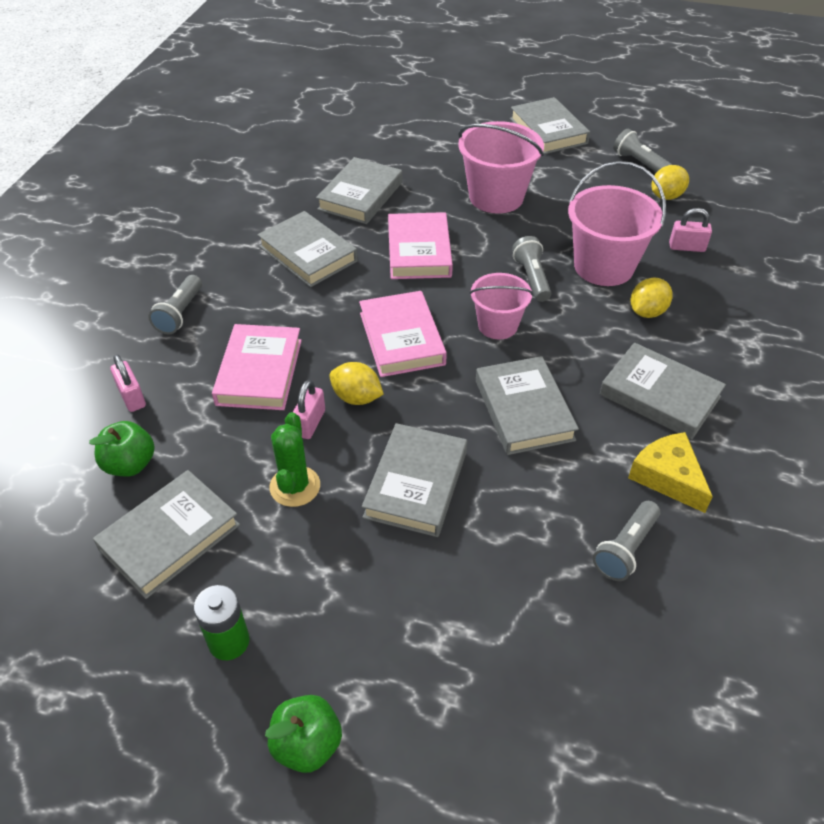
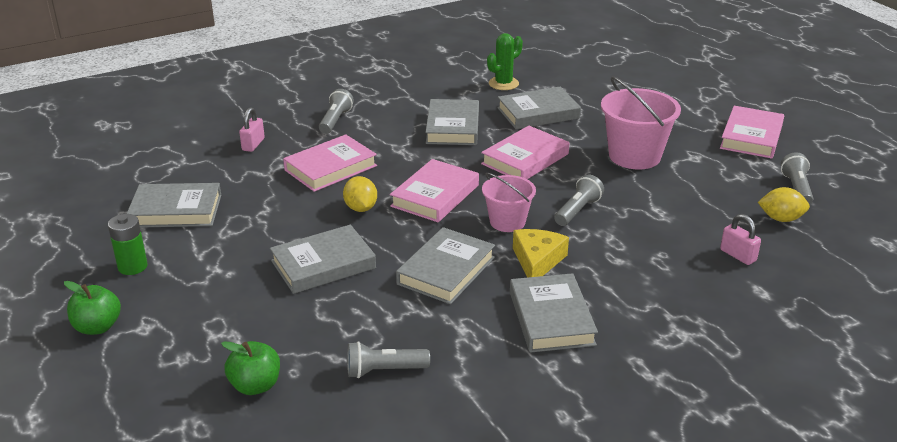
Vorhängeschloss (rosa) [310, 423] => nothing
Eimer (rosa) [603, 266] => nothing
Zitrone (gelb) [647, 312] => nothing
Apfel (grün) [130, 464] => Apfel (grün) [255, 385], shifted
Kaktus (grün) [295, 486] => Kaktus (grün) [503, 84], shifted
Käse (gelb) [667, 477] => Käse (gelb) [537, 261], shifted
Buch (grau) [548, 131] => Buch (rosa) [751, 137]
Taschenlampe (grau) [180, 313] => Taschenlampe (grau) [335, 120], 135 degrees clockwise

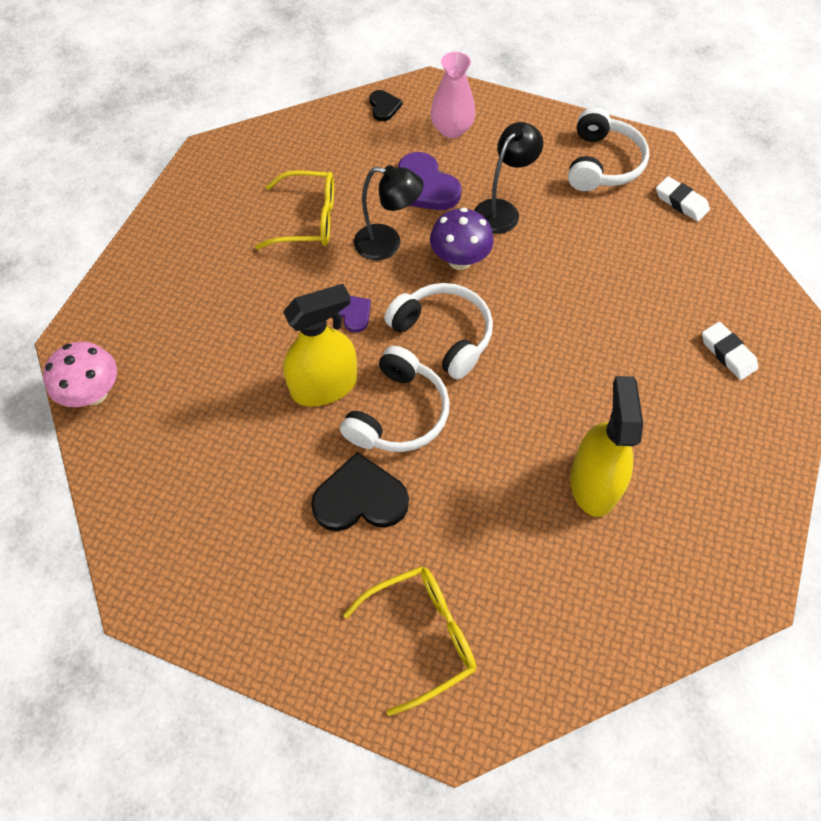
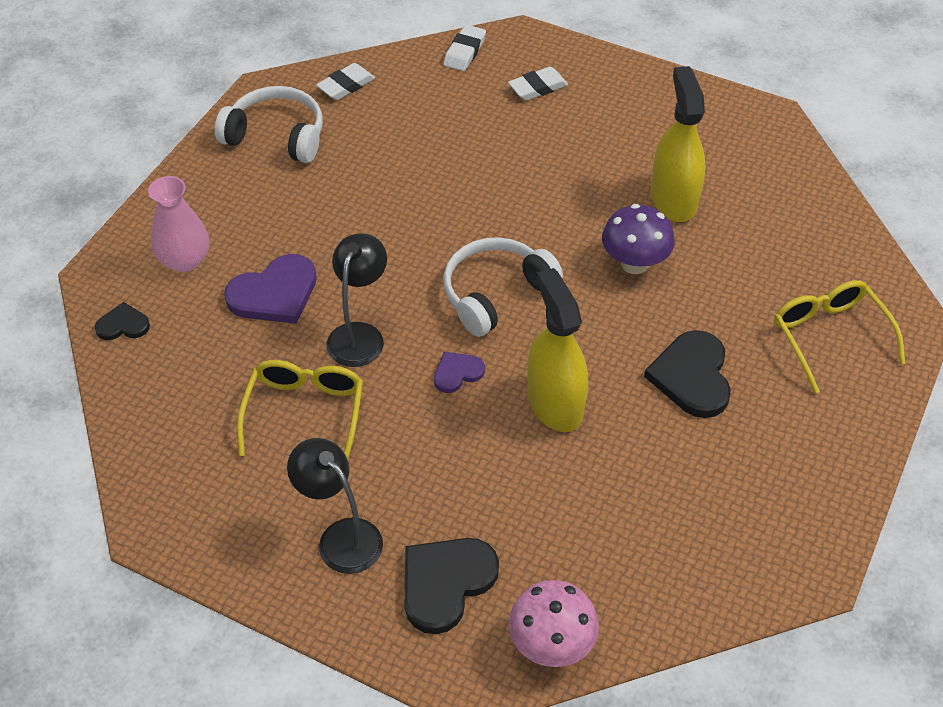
Kopfhörer (weiß) [398, 413] => nothing
nothing => Herz (schwarz) [446, 583]
nothing => Radiergummi (weiß) [464, 52]
Pilz (lila) [459, 260] => Pilz (lila) [634, 263], shifted
Lampe (schwarz) [502, 210] => Lampe (schwarz) [341, 537], shifted
Sprühflasche (gelb) [593, 483] => Sprühflasche (gelb) [673, 199], 75 degrees clockwise

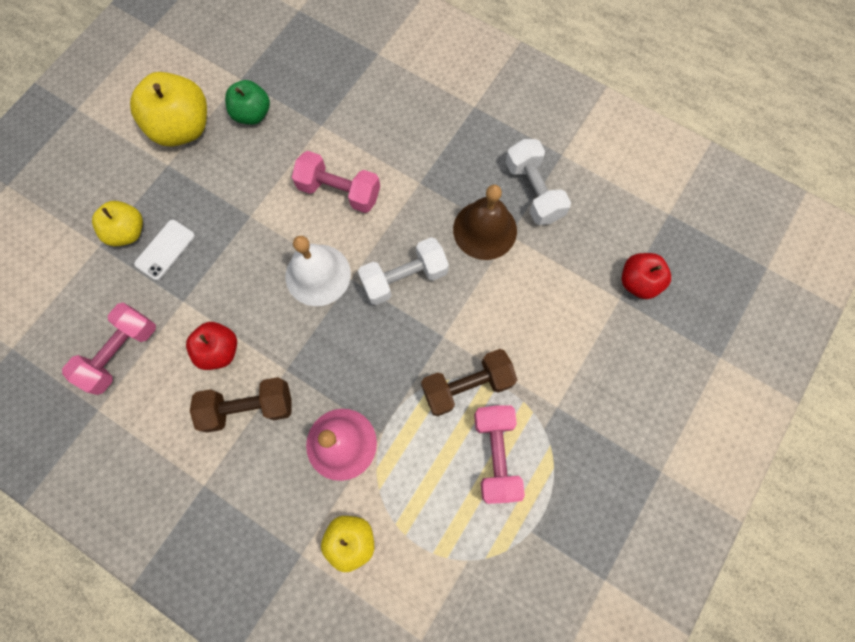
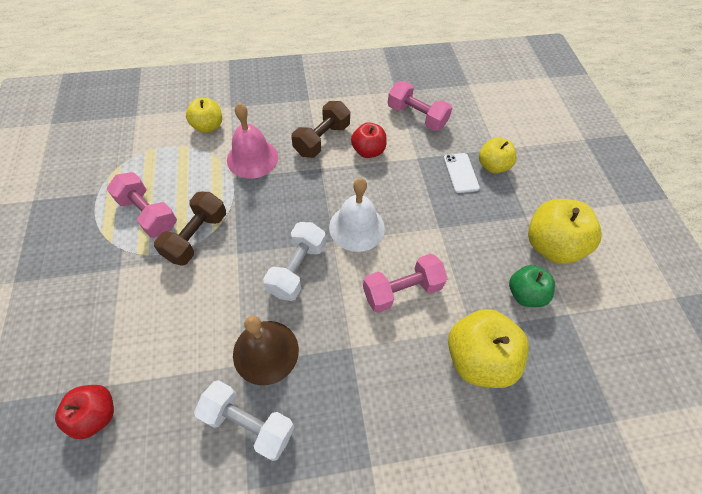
nothing => Apfel (gelb) [478, 358]
Hantel (rosa) [121, 352] => Hantel (rosa) [416, 116], 45 degrees counterclockwise

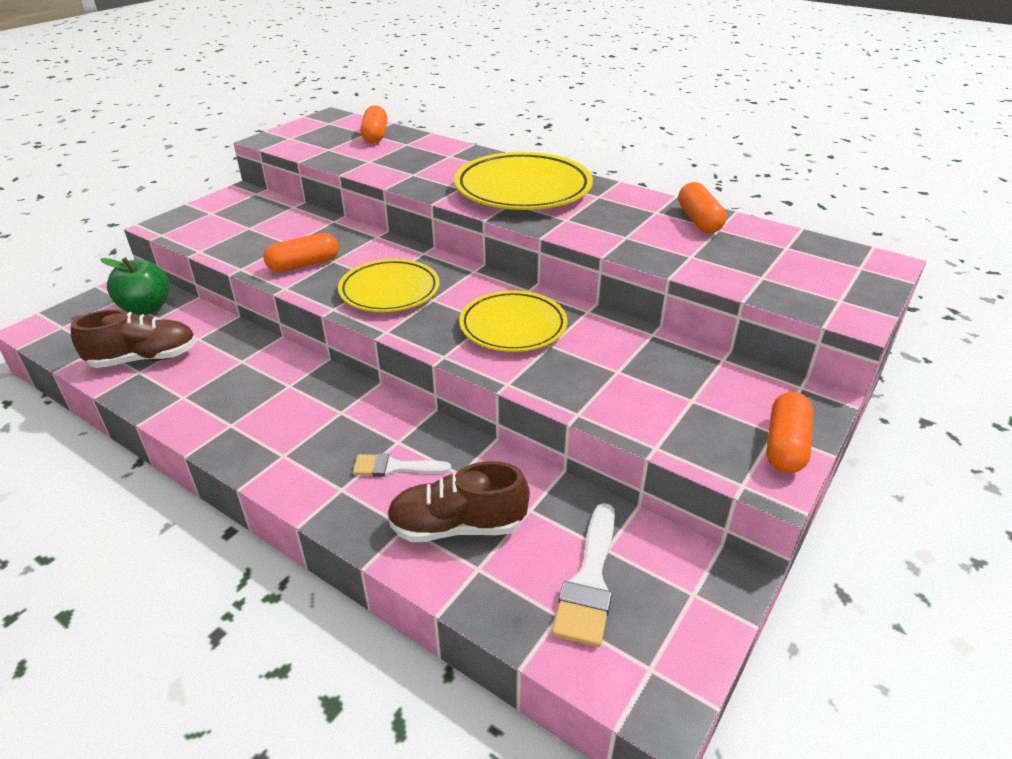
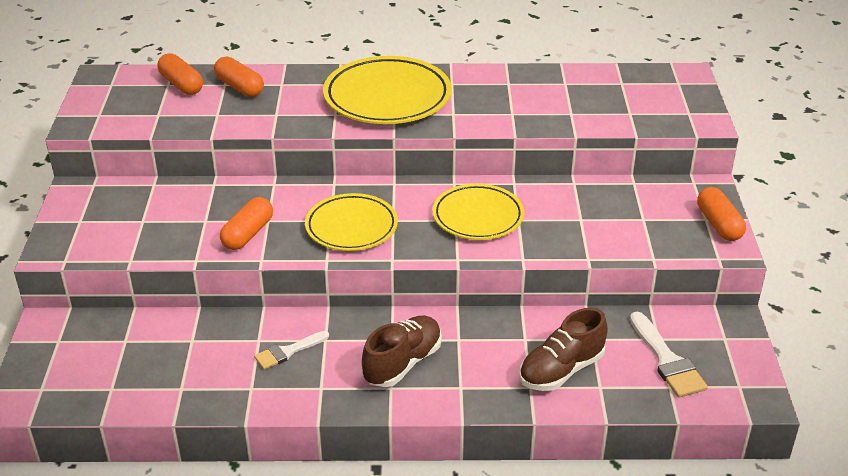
Apfel (grün) [146, 308] => nothing
Schuh (braun) [144, 359] => Schuh (braun) [402, 363], shifted
Pinsel (weiß) [395, 467] => Pinsel (weiß) [288, 351], shifted
Kapsel (orange) [699, 220] => Kapsel (orange) [240, 87], shifted

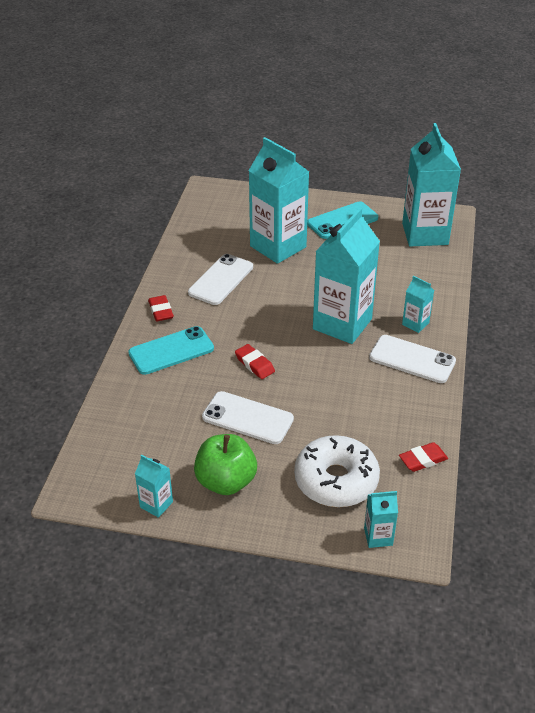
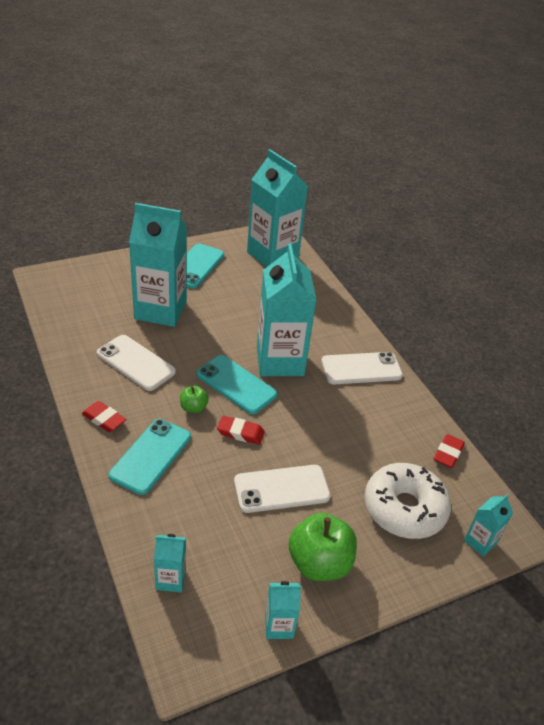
nothing => Apfel (grün) [193, 408]
nothing => Handy (türkis) [236, 384]
Getränkekarton (türkis) [415, 324] => Getränkekarton (türkis) [171, 579], shifted
Handy (weiß) [221, 280] => Handy (weiß) [136, 363], 45 degrees counterclockwise

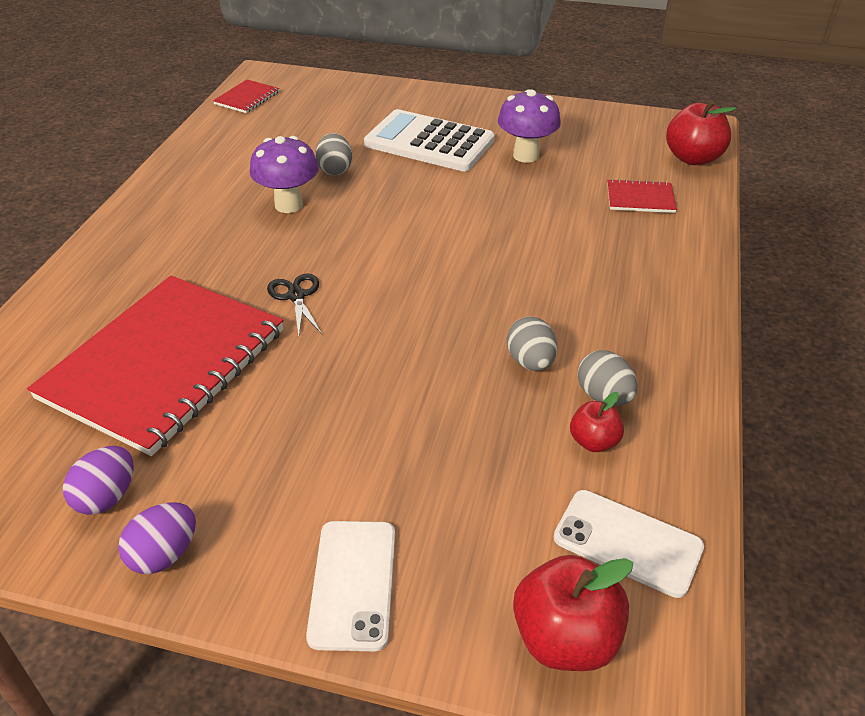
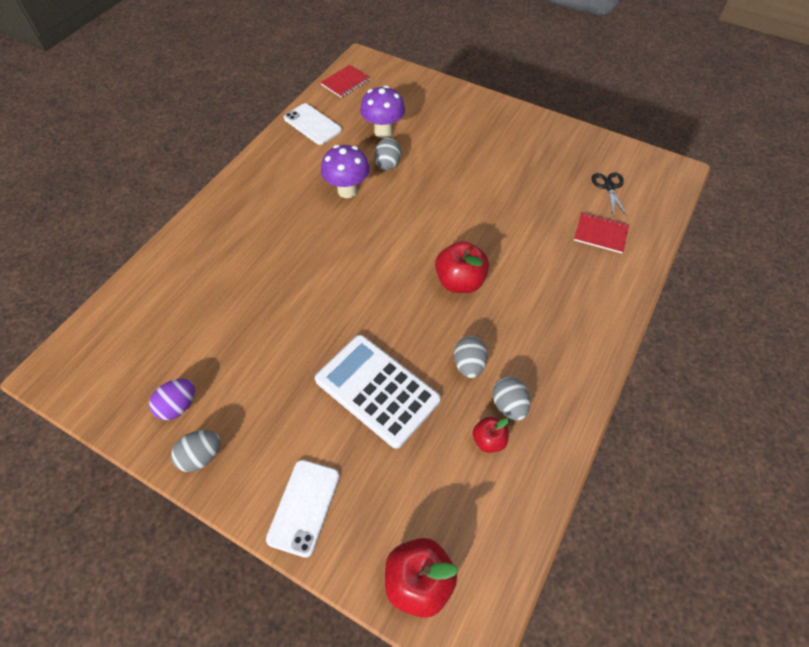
Notizbuch (rot) [164, 364] => nothing
Schere (schwarz) [296, 296] => Schere (schwarz) [609, 187], shifted
Taschenrechner (weiß) [429, 142] => Taschenrechner (weiß) [377, 390], shifted
Pilz (lila) [526, 155] => Pilz (lila) [383, 132], shifted
Handy (weiß) [627, 542] => Handy (weiß) [312, 124], shifted
Apfel (rot) [693, 158] => Apfel (rot) [460, 281], shifted
Ei (lila) [164, 554] => Ei (grau) [201, 456]

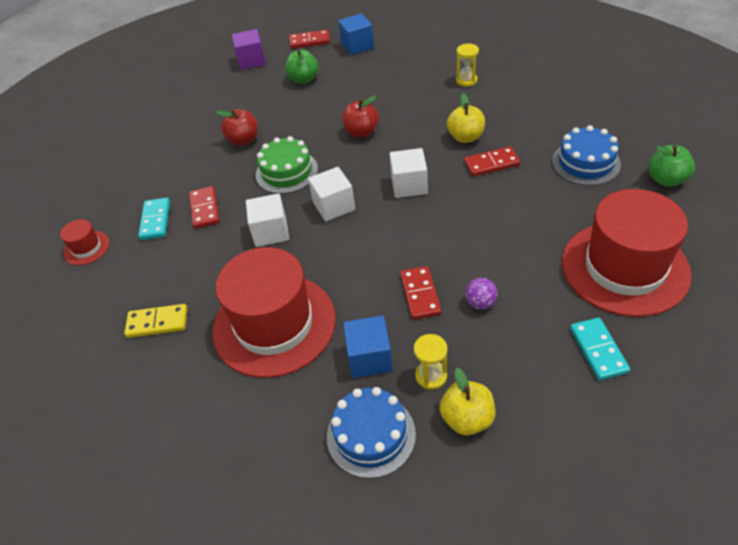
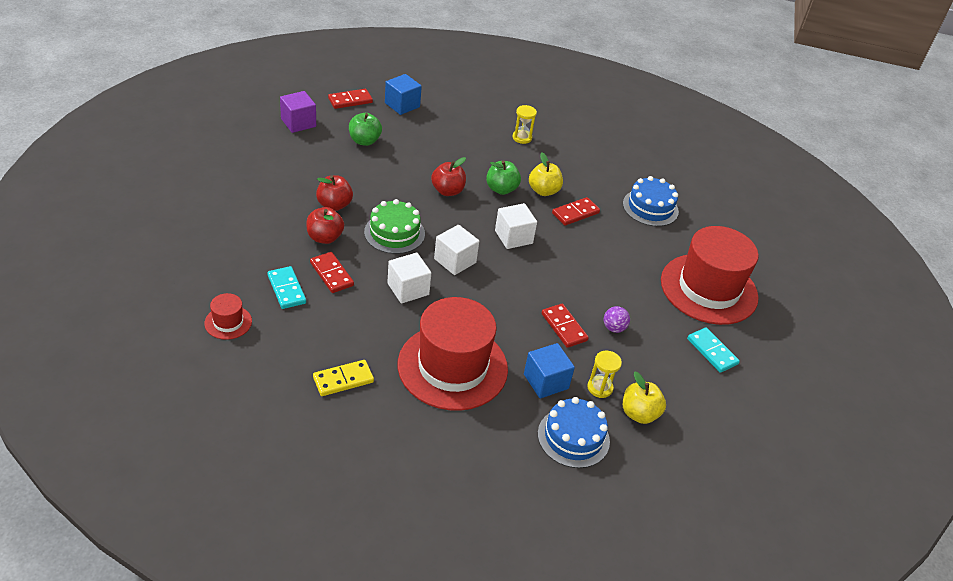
nothing => Apfel (rot) [325, 237]
Apfel (grün) [666, 179] => Apfel (grün) [501, 189], shifted

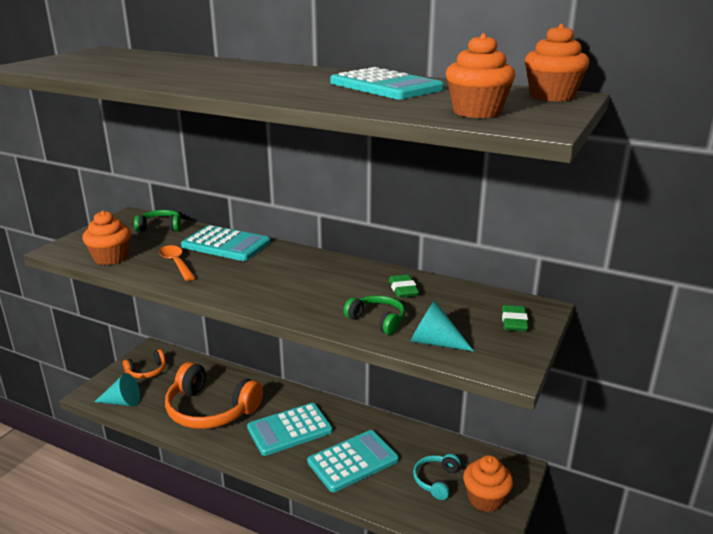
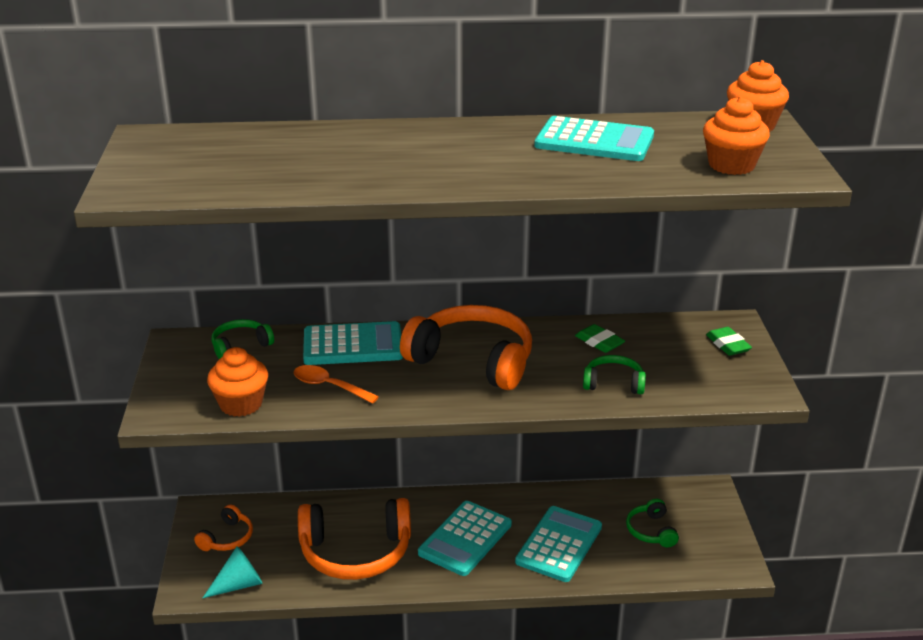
Kegel (türkis) [434, 342] => nothing
Muffin (orange) [485, 499] => nothing
nothing => Kopfhörer (orange) [473, 360]
Kopfhörer (türkis) [436, 480] => Kopfhörer (grün) [651, 531]

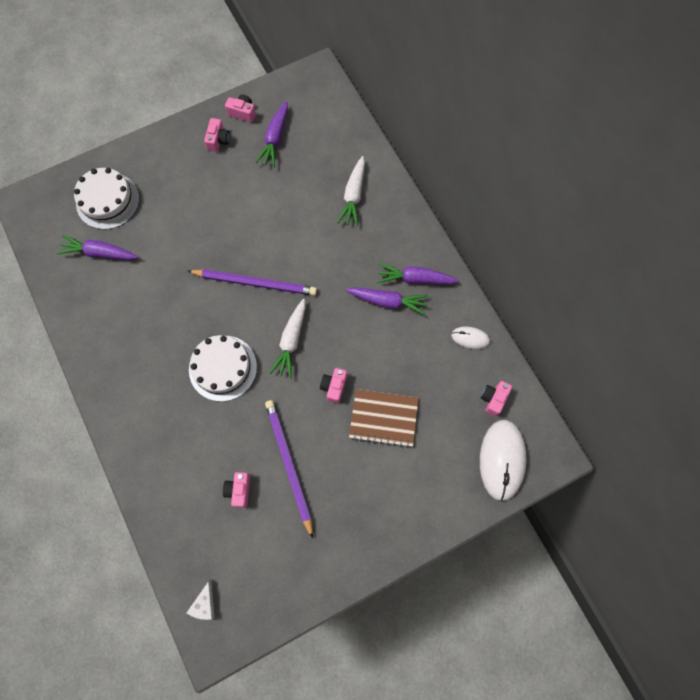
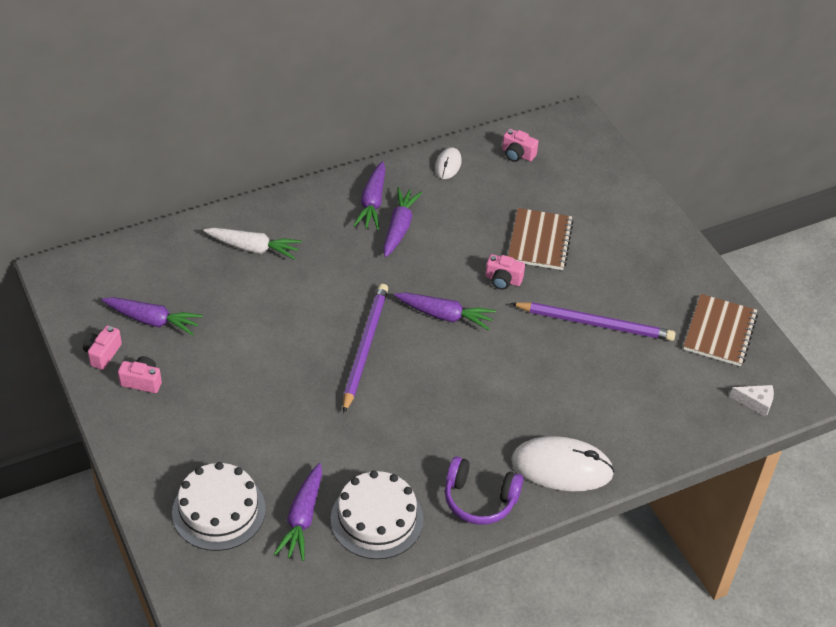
Kamera (rosa) [239, 490] => nothing
nothing => Kopfhörer (lila) [479, 499]
nothing => Notizbuch (braun) [719, 332]
Kuchen (weiß) [223, 368] => Kuchen (weiß) [377, 519], shifted
Computermaus (weiß) [502, 460] => Computermaus (weiß) [562, 467], shifted
Karotte (weiß) [291, 341] => Karotte (lila) [445, 316]
Bleistift (lila) [289, 465] => Bleistift (lila) [595, 324], 150 degrees counterclockwise

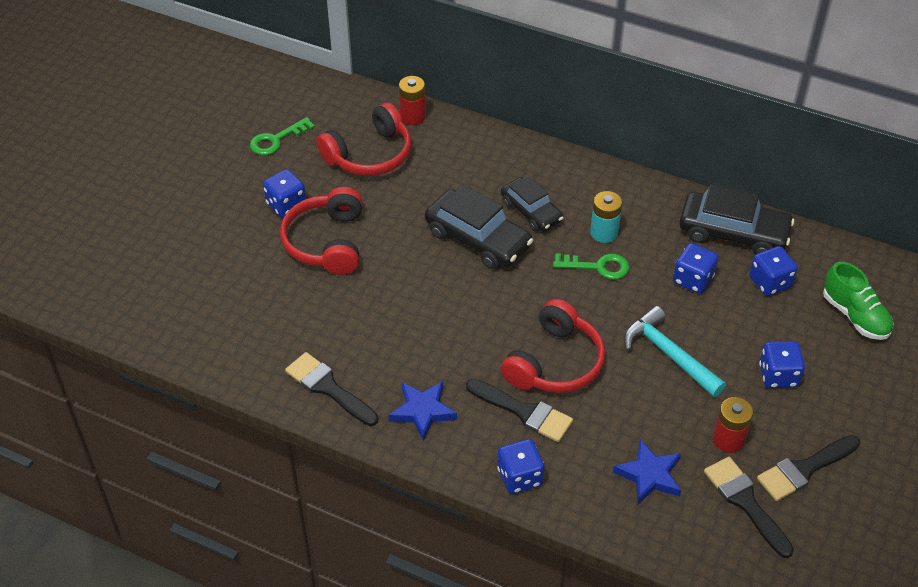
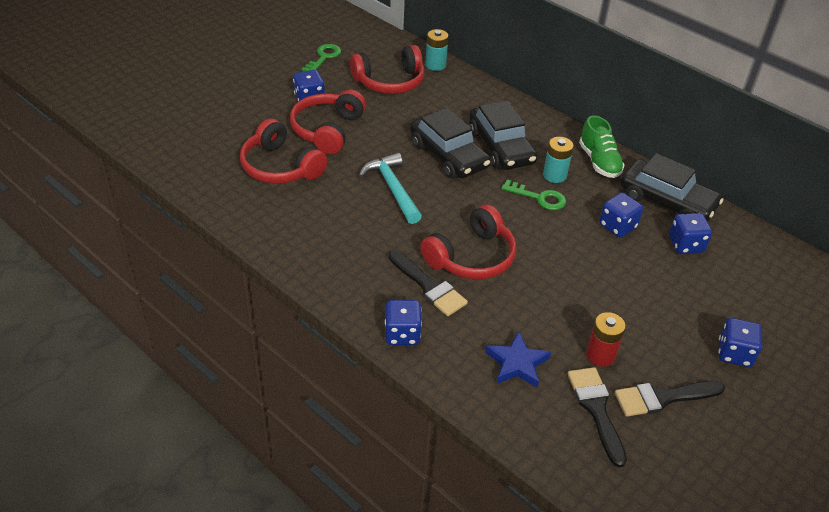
Pinsel (schwarz) [328, 388] => nothing
Stern (blau) [422, 411] => nothing
nothing => Kopfhörer (rot) [280, 167]
Hammer (türkis) [668, 354] => Hammer (türkis) [392, 188], shifted
Spielwürfel (blau) [778, 375] => Spielwürfel (blau) [734, 353], shifted
Schuh (grün) [855, 316] => Schuh (grün) [599, 162], shifted
Batterie (rot) [413, 116] => Batterie (türkis) [435, 65]
Schlüssel (grün) [276, 140] => Schlüssel (grün) [324, 57], 135 degrees clockwise
Auto (schwarz) [531, 211] => Auto (schwarz) [500, 147], x1.53

